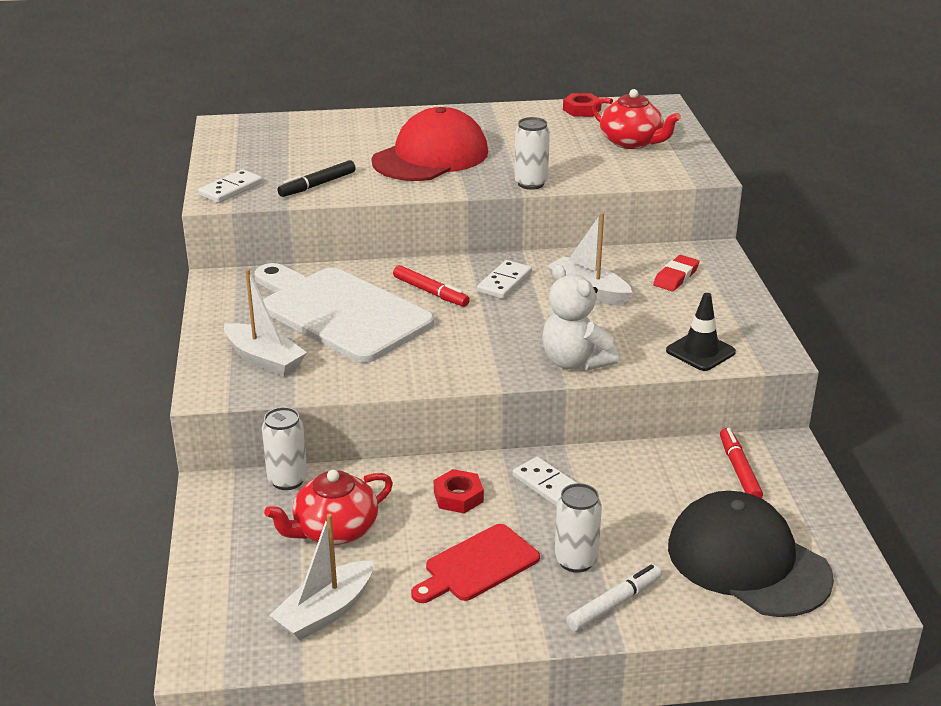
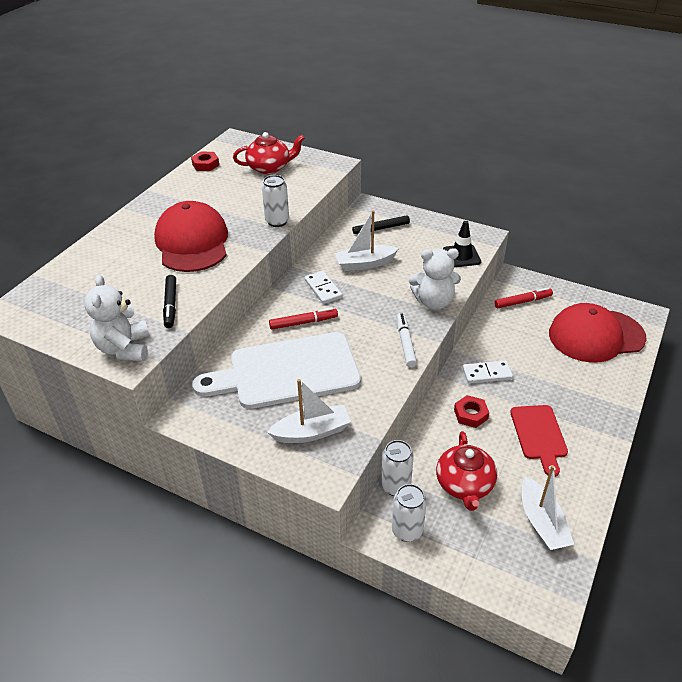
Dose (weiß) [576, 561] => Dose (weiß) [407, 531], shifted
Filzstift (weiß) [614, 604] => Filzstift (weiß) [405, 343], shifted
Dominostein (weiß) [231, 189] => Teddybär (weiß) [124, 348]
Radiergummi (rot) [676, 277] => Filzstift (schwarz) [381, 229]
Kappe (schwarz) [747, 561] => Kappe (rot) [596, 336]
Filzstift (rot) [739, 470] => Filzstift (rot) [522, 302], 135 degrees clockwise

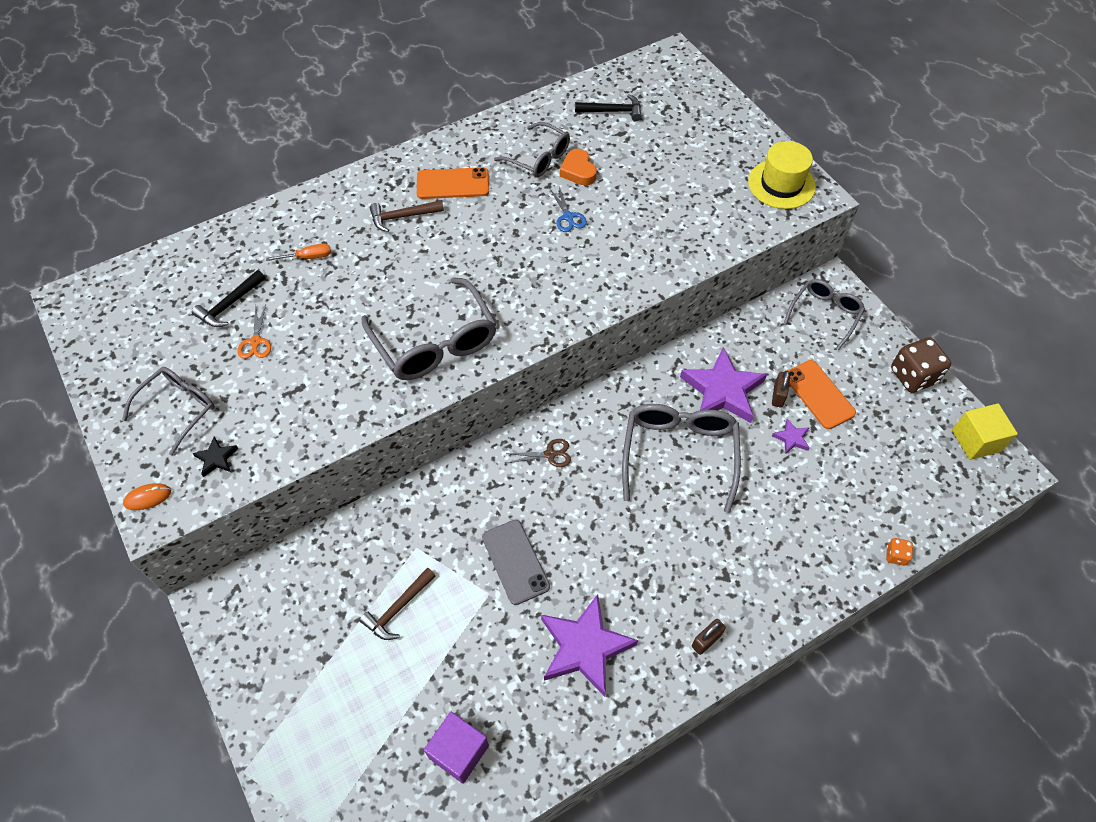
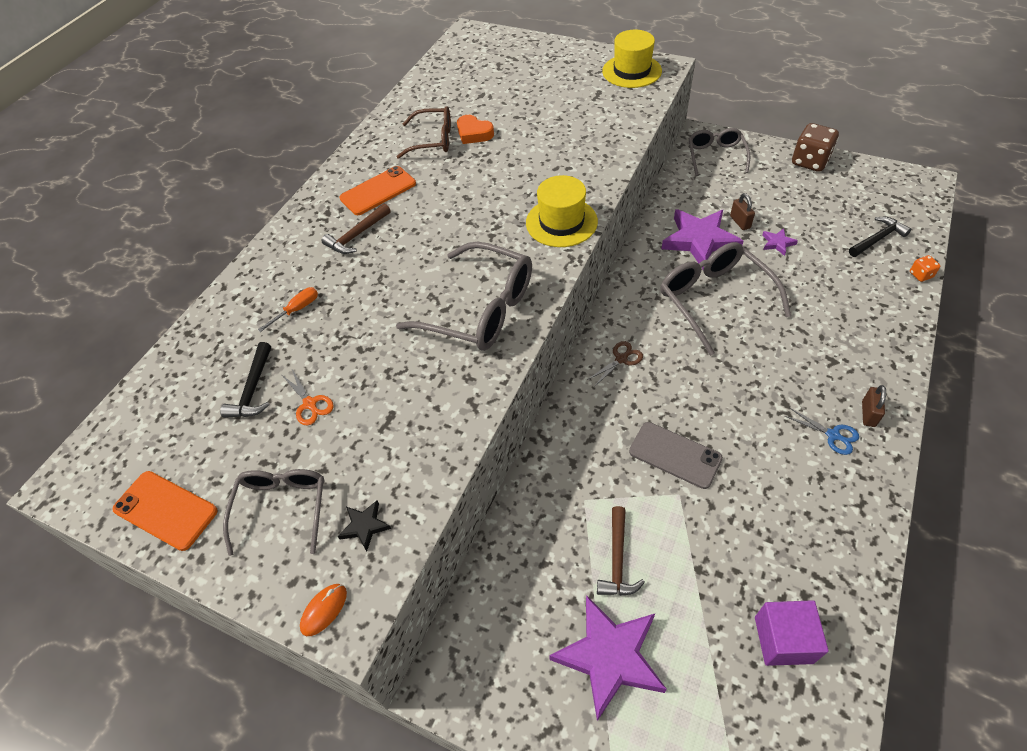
Kubus (gelb) [976, 440] => nothing
nothing => Hut (gelb) [561, 222]
Stern (lila) [584, 647] => Stern (lila) [609, 656], shifted
Schere (blau) [568, 217] => Schere (blau) [833, 435], shifted
Hammer (schwarz) [613, 111] => Hammer (schwarz) [878, 238], shifted
Handy (orange) [819, 394] => Handy (orange) [166, 510], shifted
Brille (grau) [539, 158] => Brille (braun) [433, 140]

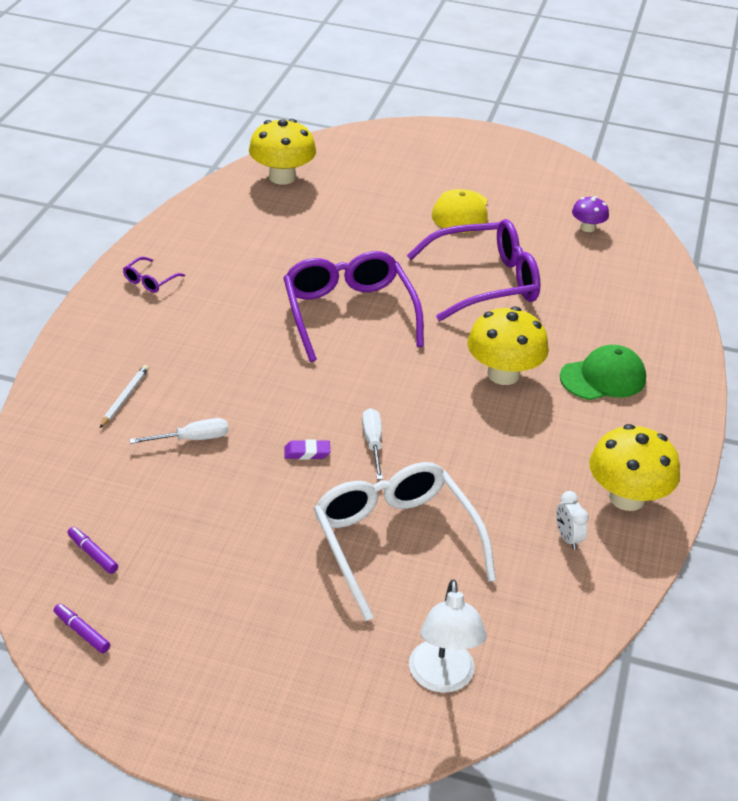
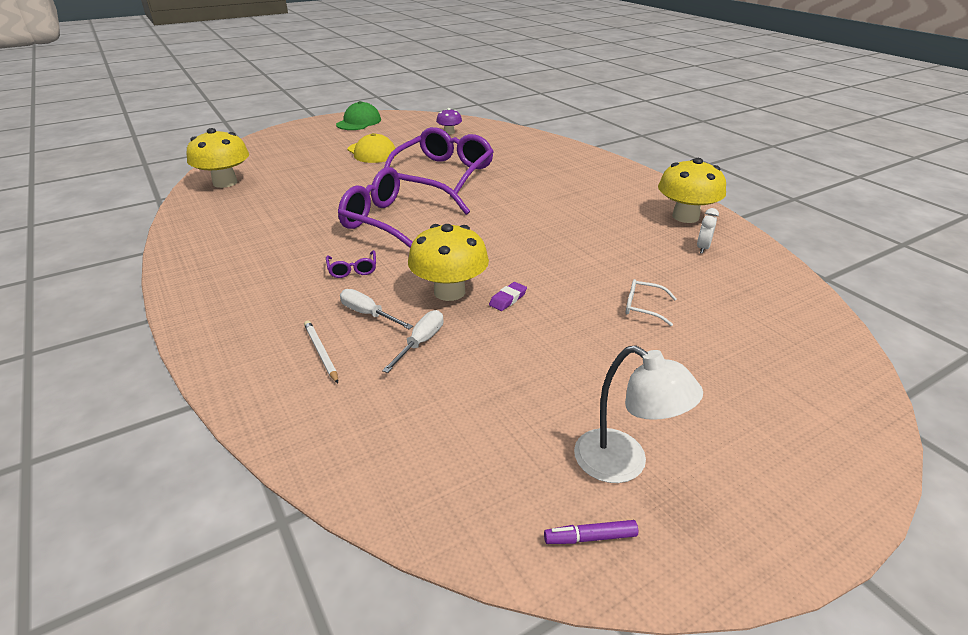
Filzstift (lila) [93, 554] => nothing
Brille (lila) [150, 281] => Brille (lila) [352, 269], shifted
Schraubenzieher (weiß) [373, 443] => Schraubenzieher (weiß) [368, 314], shifted
Lampe (weiß) [442, 678] => Lampe (weiß) [623, 464], shifted
Pilz (gelb) [503, 374] => Pilz (gelb) [449, 292], shifted
Kappe (grün) [603, 378] => Kappe (grün) [359, 122], shifted
Wecker (weiß) [567, 538] => Wecker (weiß) [702, 248], 90 degrees clockwise
Brille (weiß) [395, 542] => Brille (weiß) [643, 307], x0.40

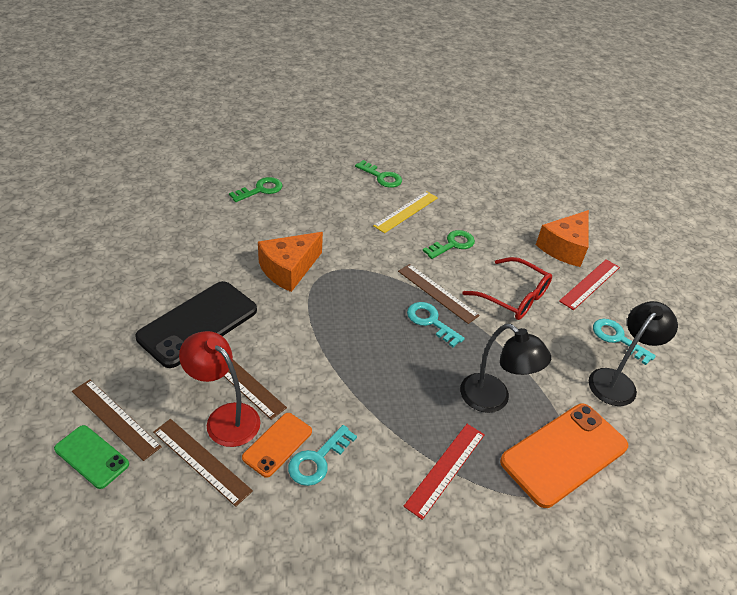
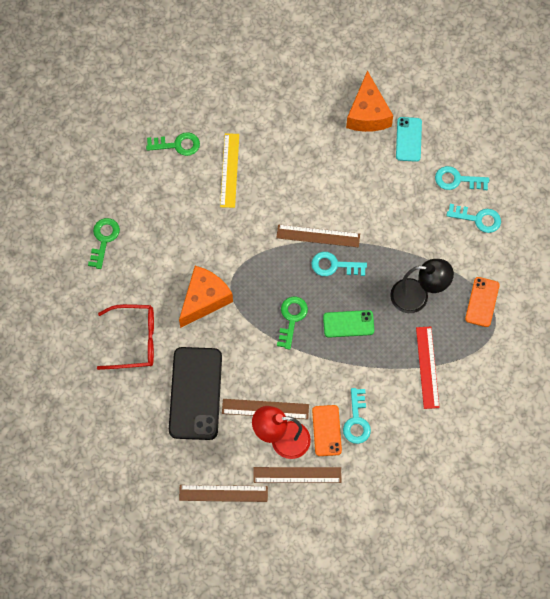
Handy (grün) [92, 456] => Handy (grün) [348, 324], shifted
Schlüssel (grün) [452, 244] => Schlüssel (grün) [291, 318], shifted
Brille (rot) [513, 297] => Brille (rot) [134, 340], shifted
Lineal (rot) [590, 284] => Handy (türkis) [408, 139]
Lampe (schwarz) [617, 381] => Schlüssel (türkis) [478, 219]
Käse (orange) [289, 269] => Käse (orange) [204, 299], 150 degrees counterclockwise
Handy (orange) [564, 454] => Handy (orange) [482, 302], x0.54

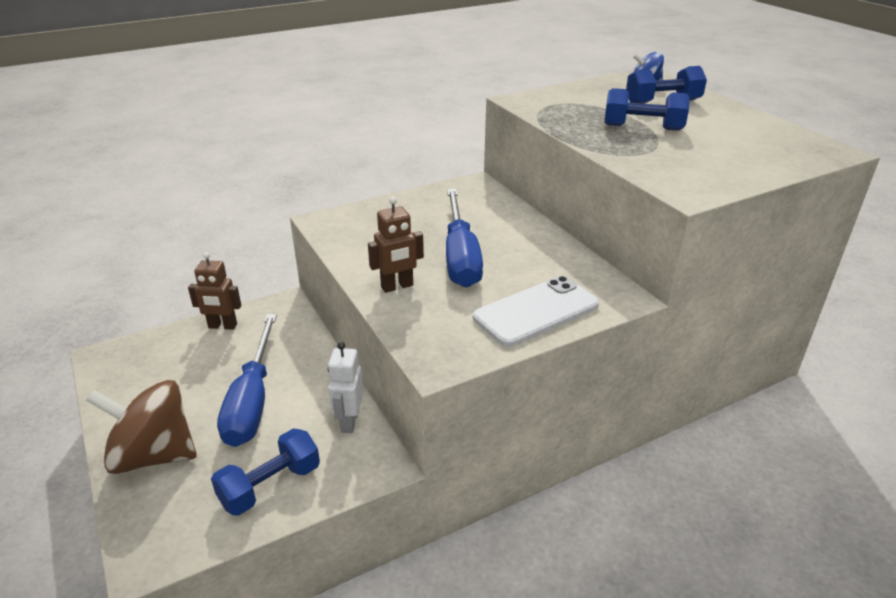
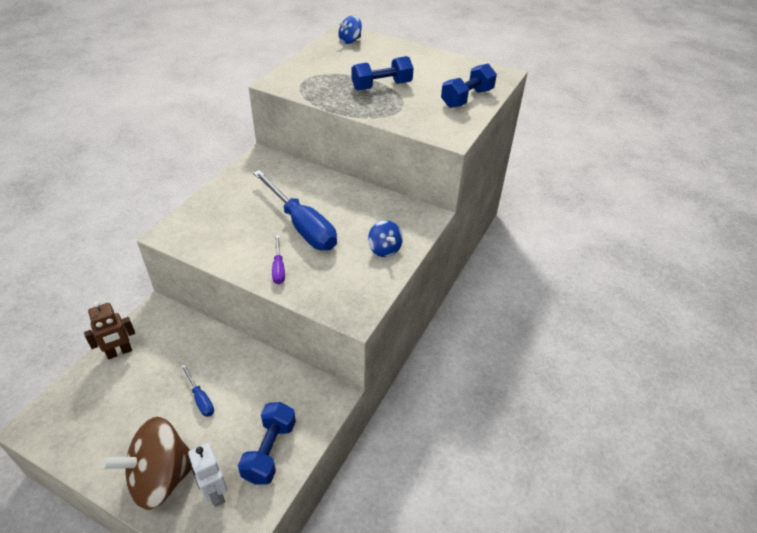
Roboter (weiß) [349, 422] => Roboter (weiß) [215, 493], shifted
Hantel (blau) [662, 102] => Hantel (blau) [467, 98], shifted
Roboter (braun) [397, 286] => Schraubenzieher (lila) [278, 268]
Handy (weiß) [536, 311] => Kreisel (blau) [384, 249]
Schraubenzieher (blau) [252, 400] => Schraubenzieher (blau) [200, 399], x0.44

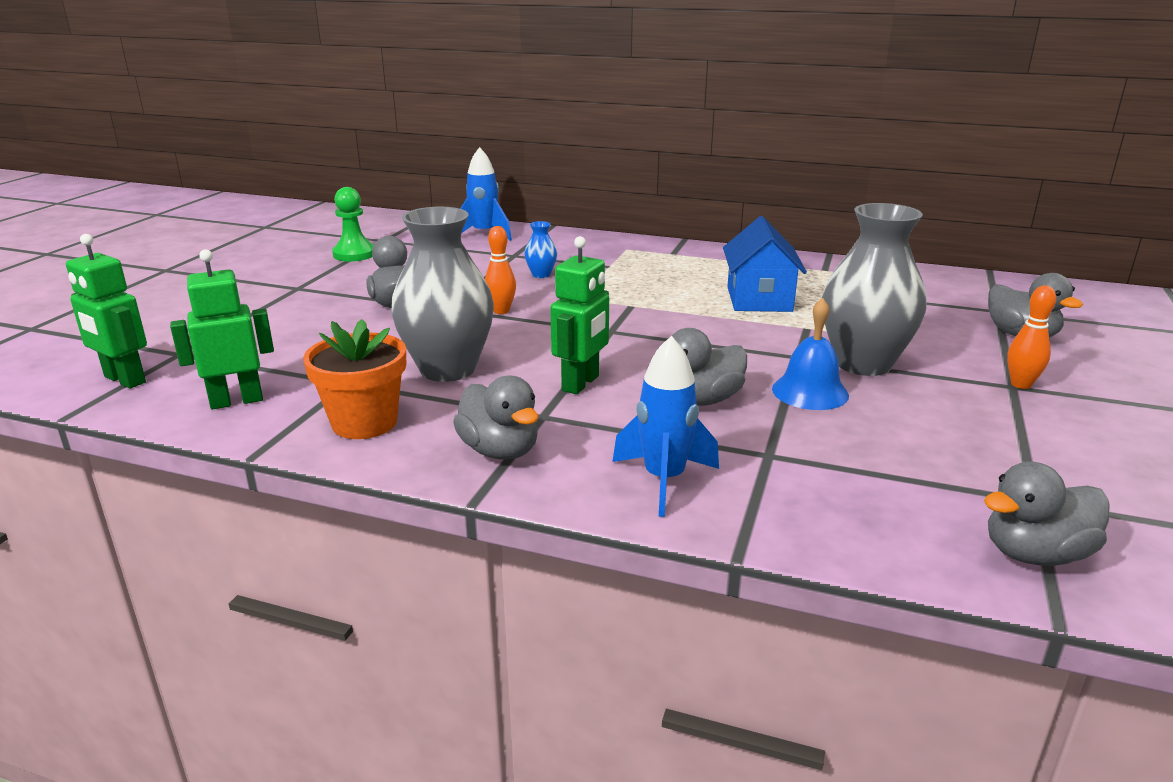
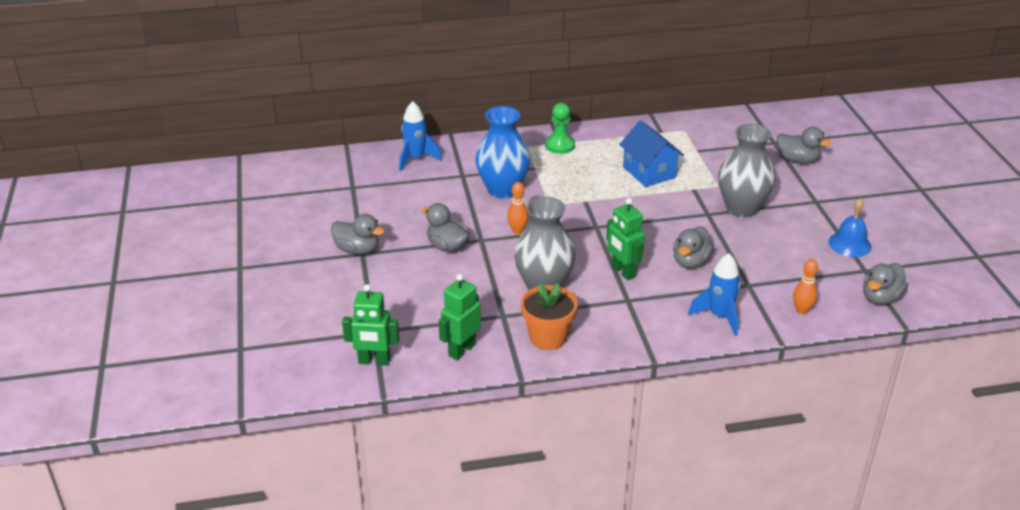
Bauer (grün) [354, 254] => Bauer (grün) [560, 145], shifted
Ente (grau) [500, 451] => Ente (grau) [357, 250], shifted
Glocke (blau) [810, 392] => Glocke (blau) [849, 244], shifted
Bowlingkegel (orange) [1021, 384] => Bowlingkegel (orange) [802, 310], shifted
Roboter (grün) [581, 383] => Roboter (grün) [623, 272], 150 degrees clockwise
Vase (blau) [541, 275] => Vase (blau) [503, 190], x2.35

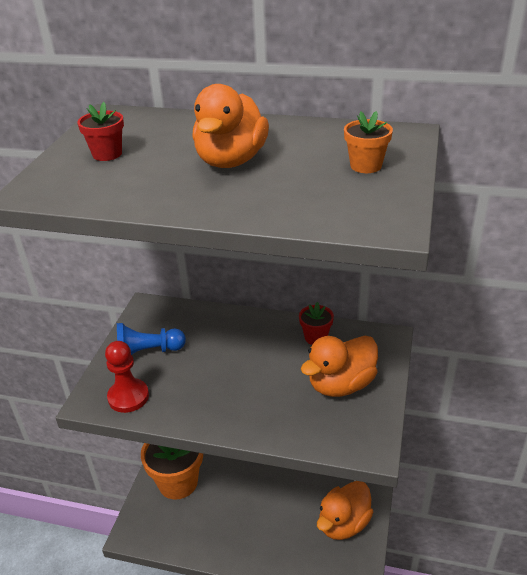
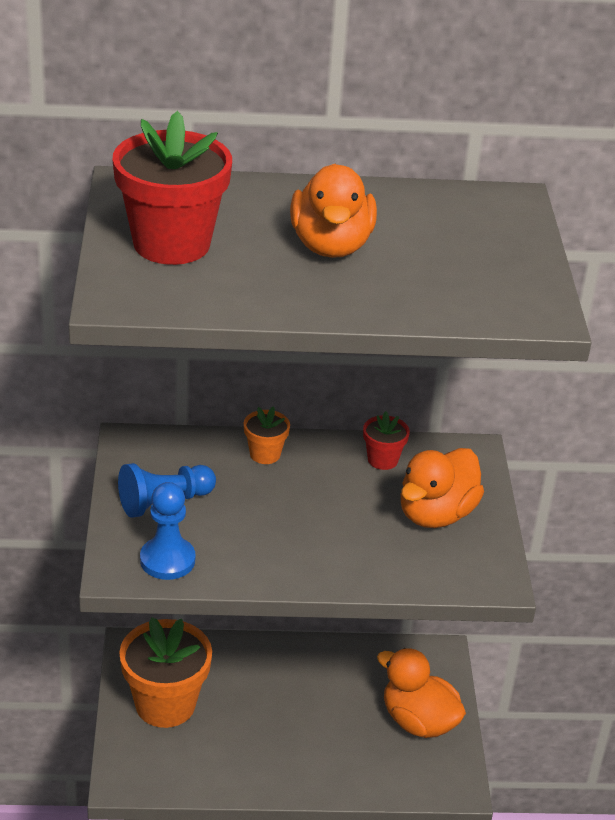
Blumentopf (orange) [366, 166] => Blumentopf (orange) [265, 454], shifted
Bauer (rot) [128, 397] => Bauer (blau) [167, 560]
Ente (orange) [343, 523] => Ente (orange) [418, 721], 105 degrees clockwise
Blumentopf (rot) [107, 154] => Blumentopf (rot) [171, 244], x2.10

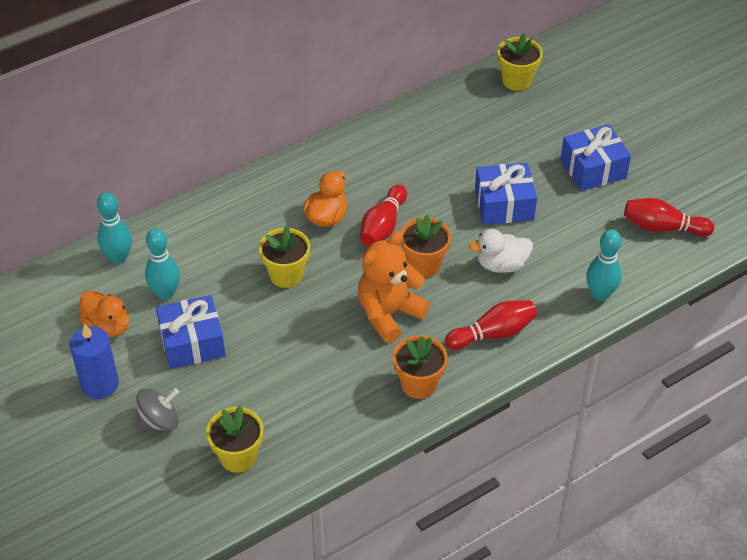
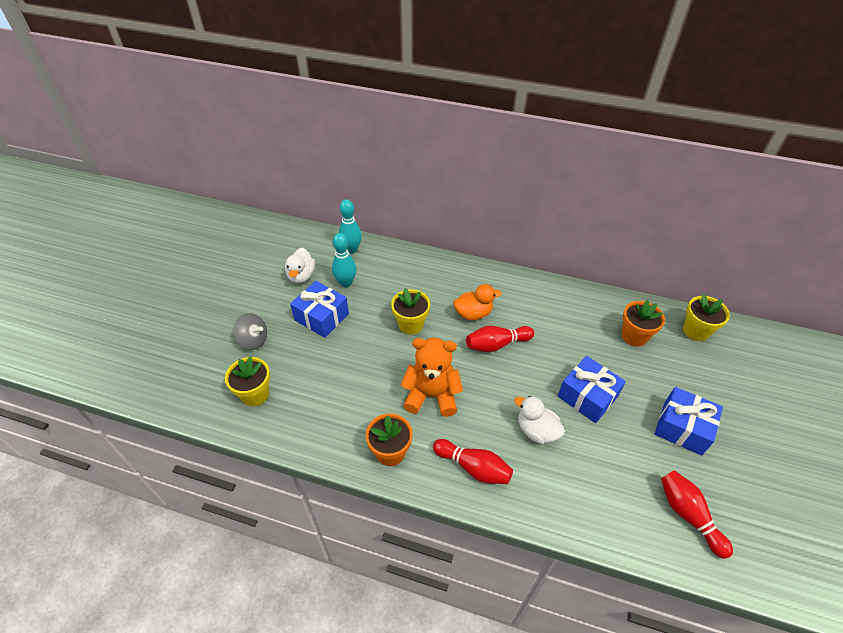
Kerze (blau) [100, 384] => nothing
Bowlingkegel (türkis) [600, 294] => nothing
Blumentopf (orange) [424, 264] => Blumentopf (orange) [634, 336], shifted
Ente (orange) [107, 326] => Ente (weiß) [301, 276]

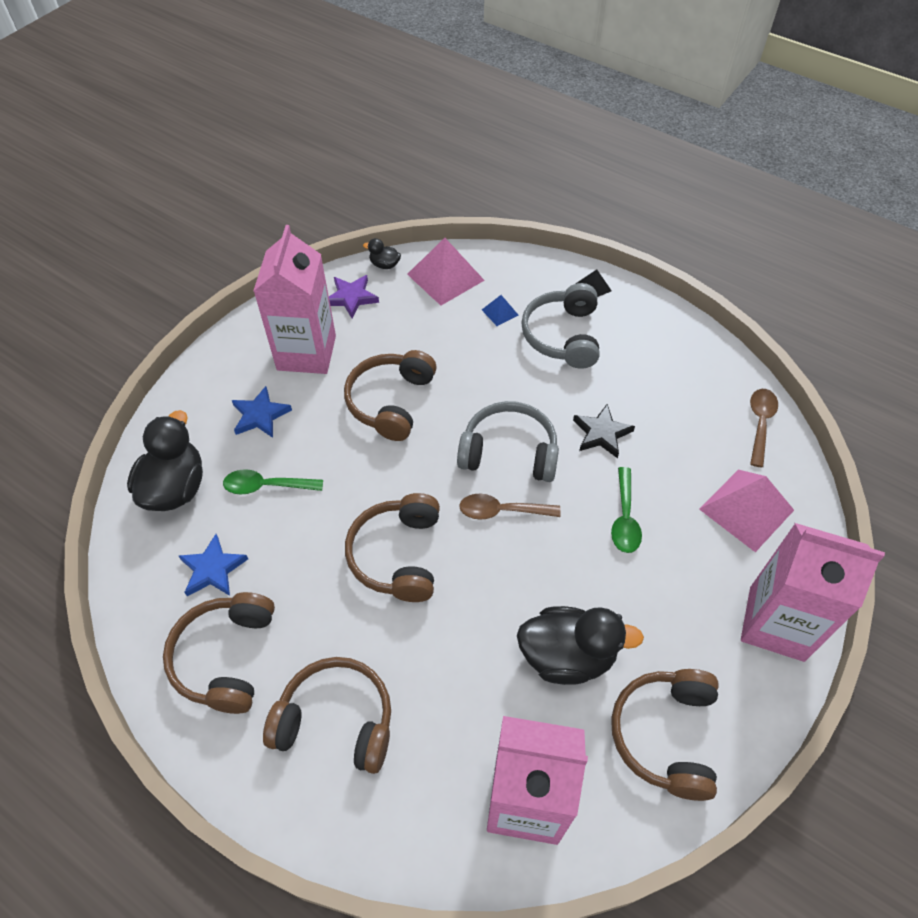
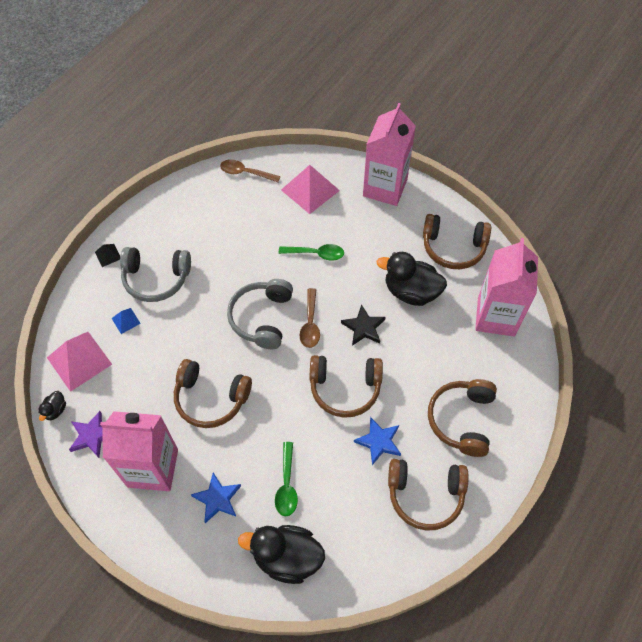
Stern (blau) [212, 569] => Stern (blau) [379, 442], shifted
Stern (schwarz) [601, 433] => Stern (schwarz) [363, 327], shifted
Ente (schwarz) [567, 656] => Ente (schwarz) [411, 291], 75 degrees counterclockwise

